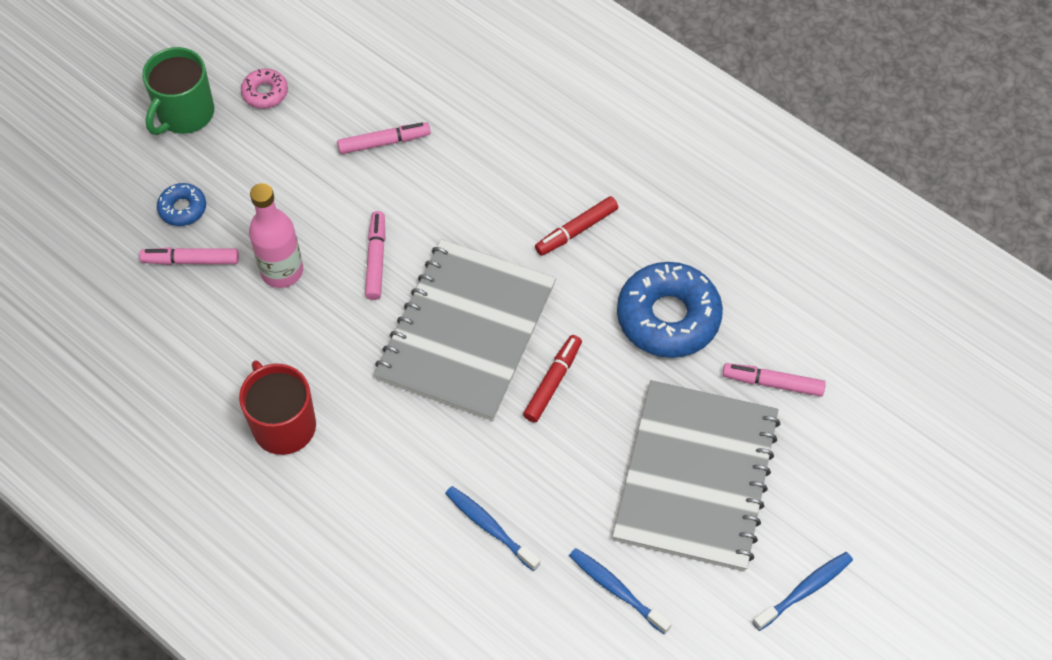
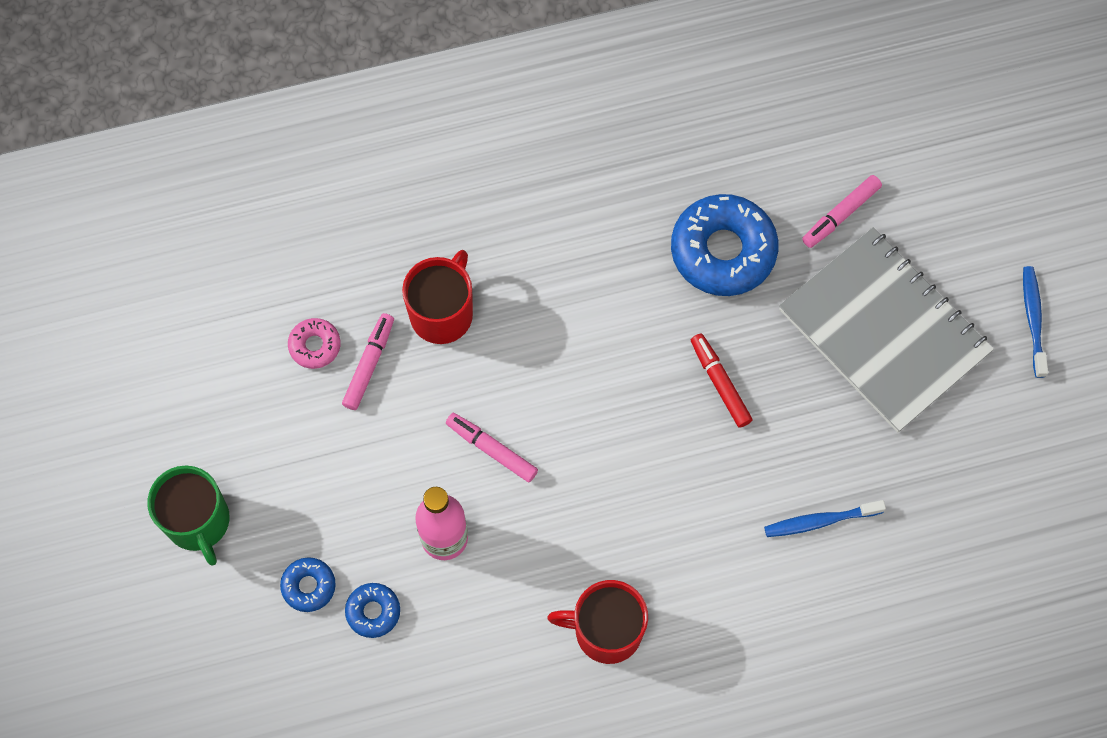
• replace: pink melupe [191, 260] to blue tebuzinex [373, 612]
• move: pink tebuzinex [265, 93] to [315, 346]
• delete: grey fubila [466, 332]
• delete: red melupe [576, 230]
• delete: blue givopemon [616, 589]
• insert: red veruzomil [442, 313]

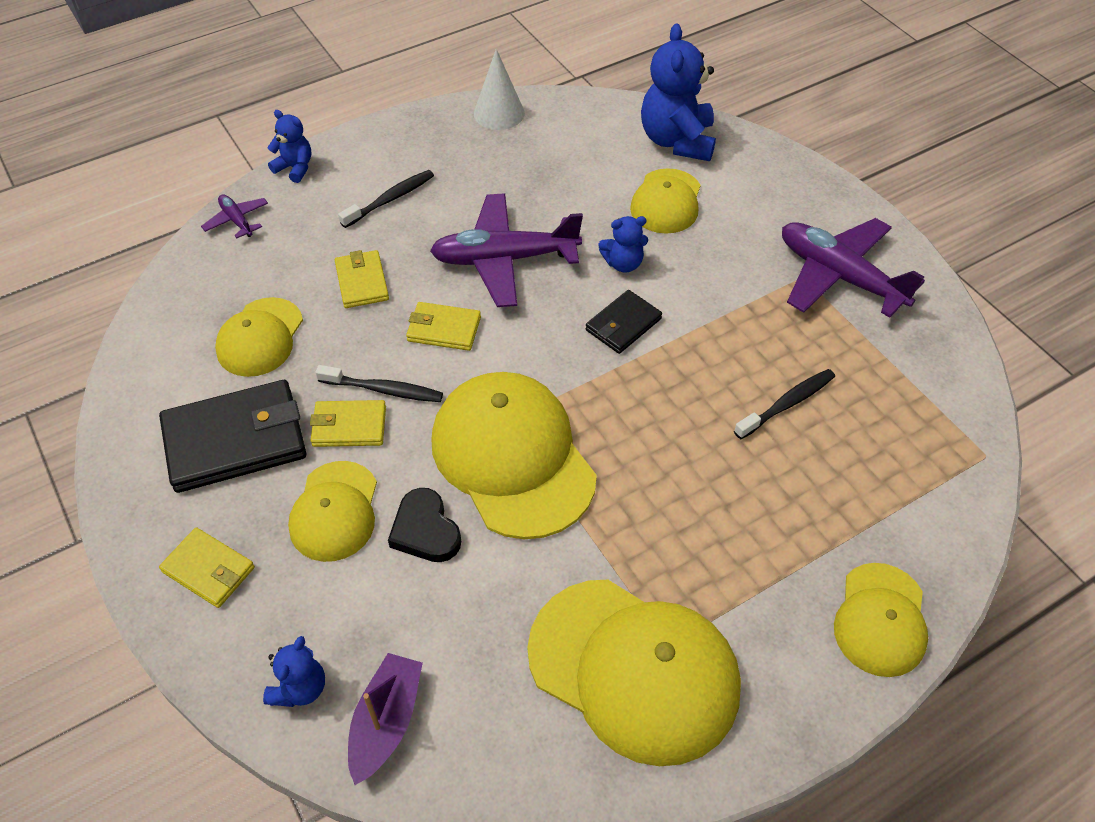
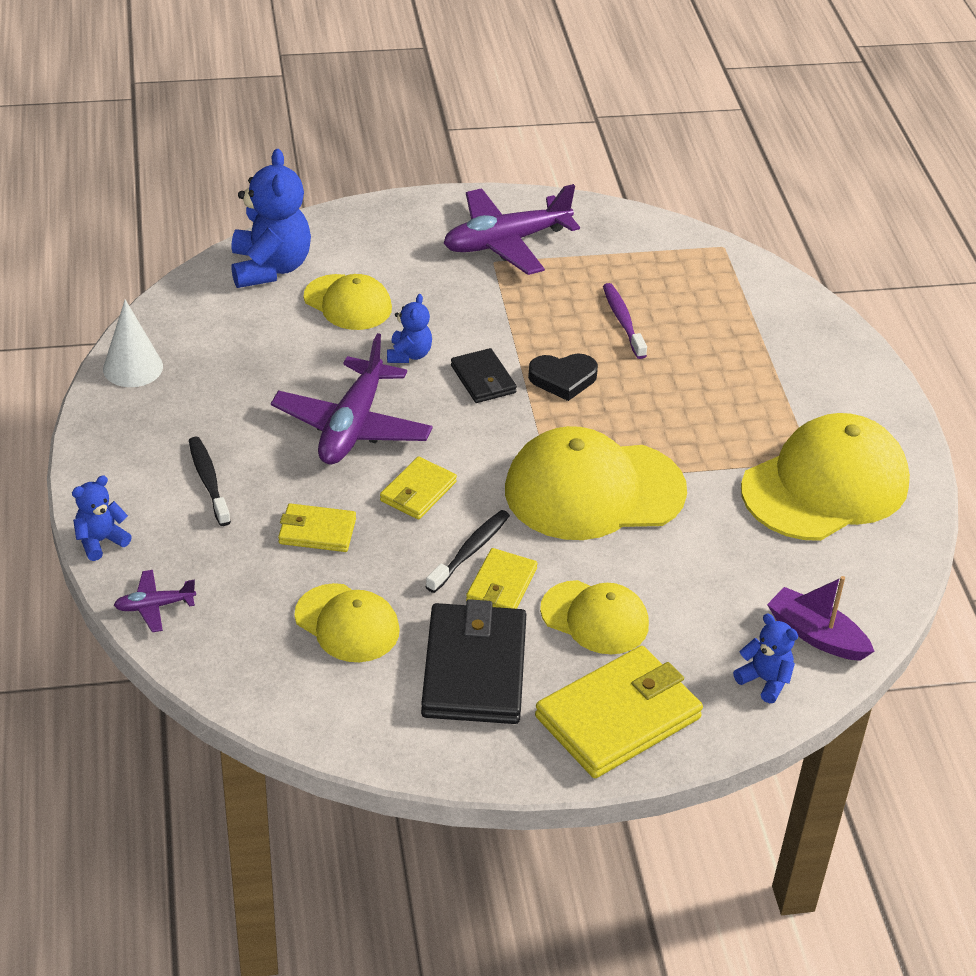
• resize: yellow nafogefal [209, 569] = [618, 717] x1.83
• move: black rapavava [425, 530] to [563, 379]
• rotate: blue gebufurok [677, 141] = [270, 268] 120 degrees counterclockwise
• recolor: black givopemon [787, 404] to purple givopemon [623, 321]
• delete: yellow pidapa [880, 619]

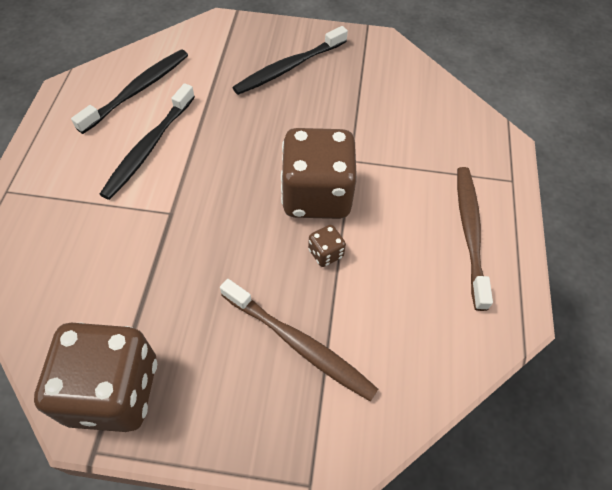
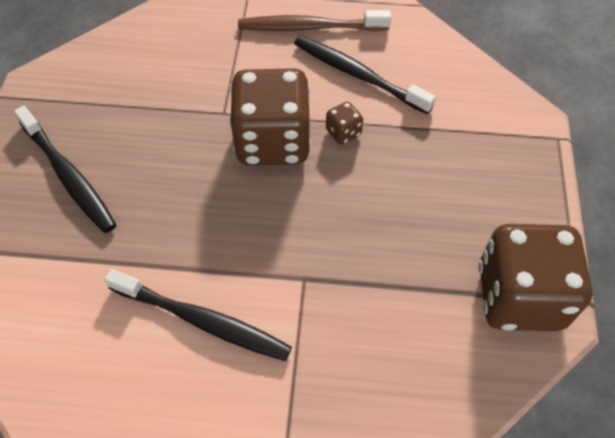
• move: black givopemon [138, 90] to [358, 75]
• delete: brown givopemon [299, 344]

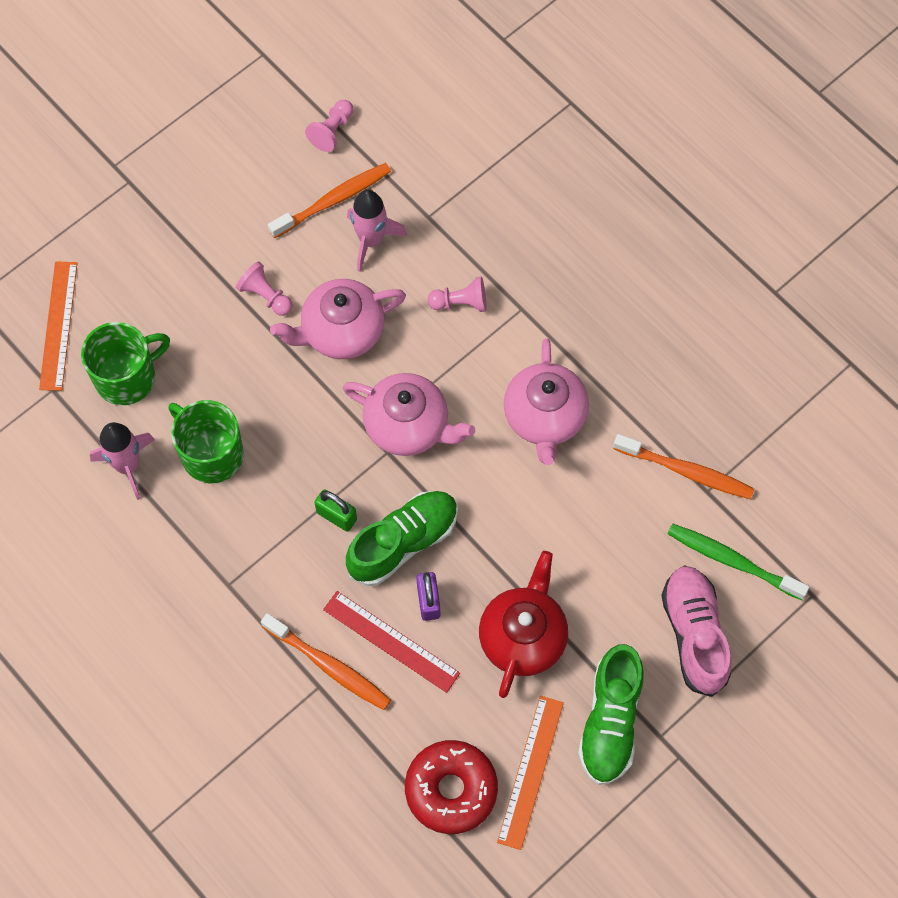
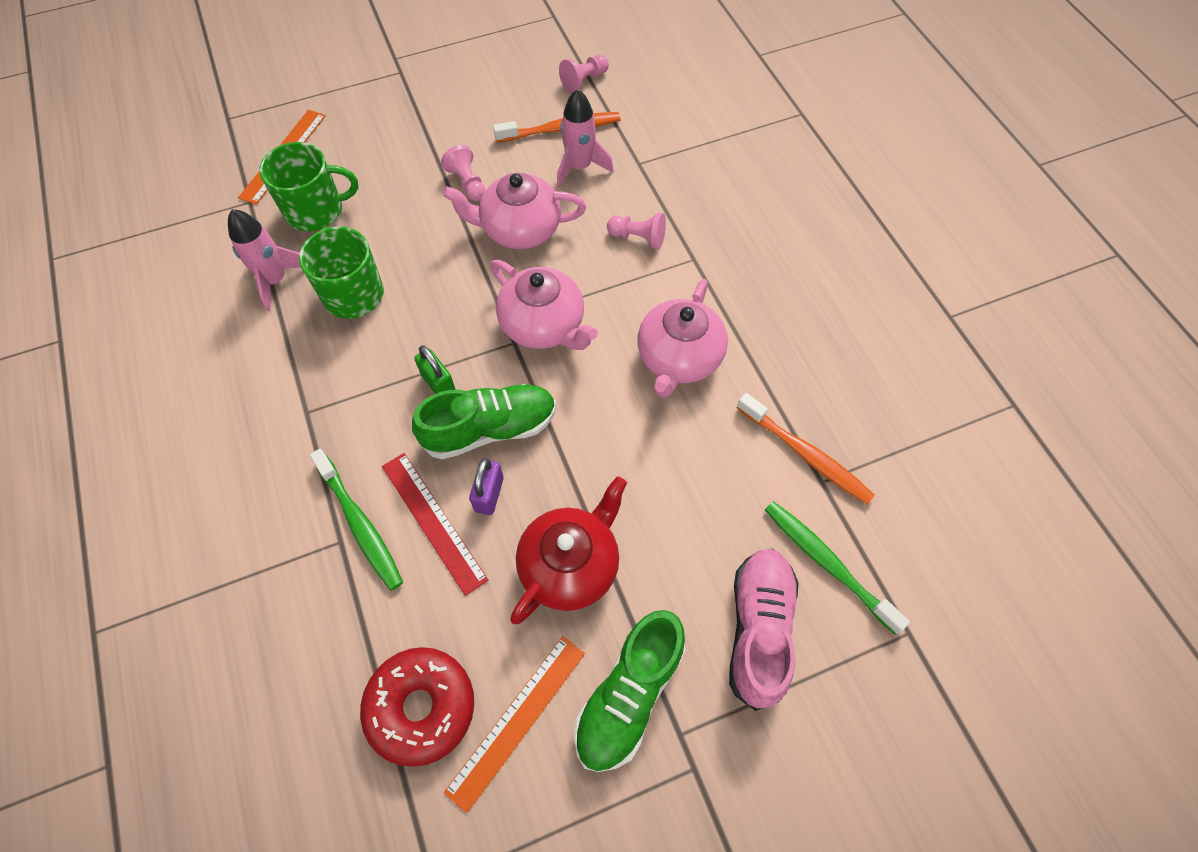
• recolor: orange givopemon [329, 666] to green givopemon [360, 524]

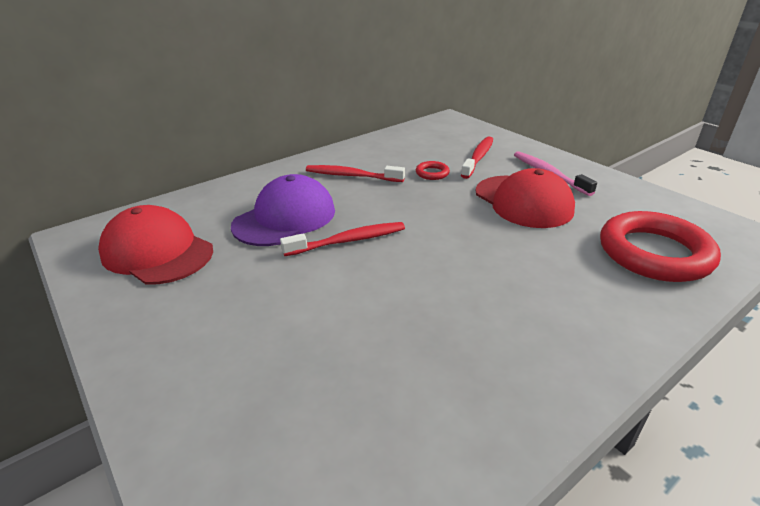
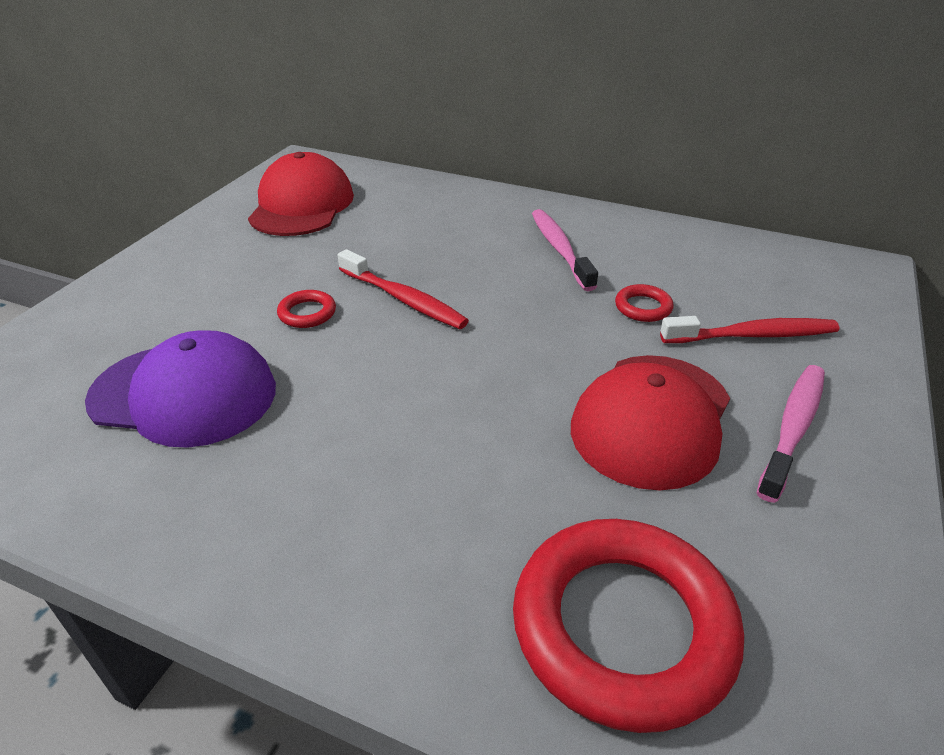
• move: purple pidapa [285, 218] to [184, 394]
• recolor: red givopemon [351, 176] to pink givopemon [560, 249]
• insert: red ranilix [307, 313]

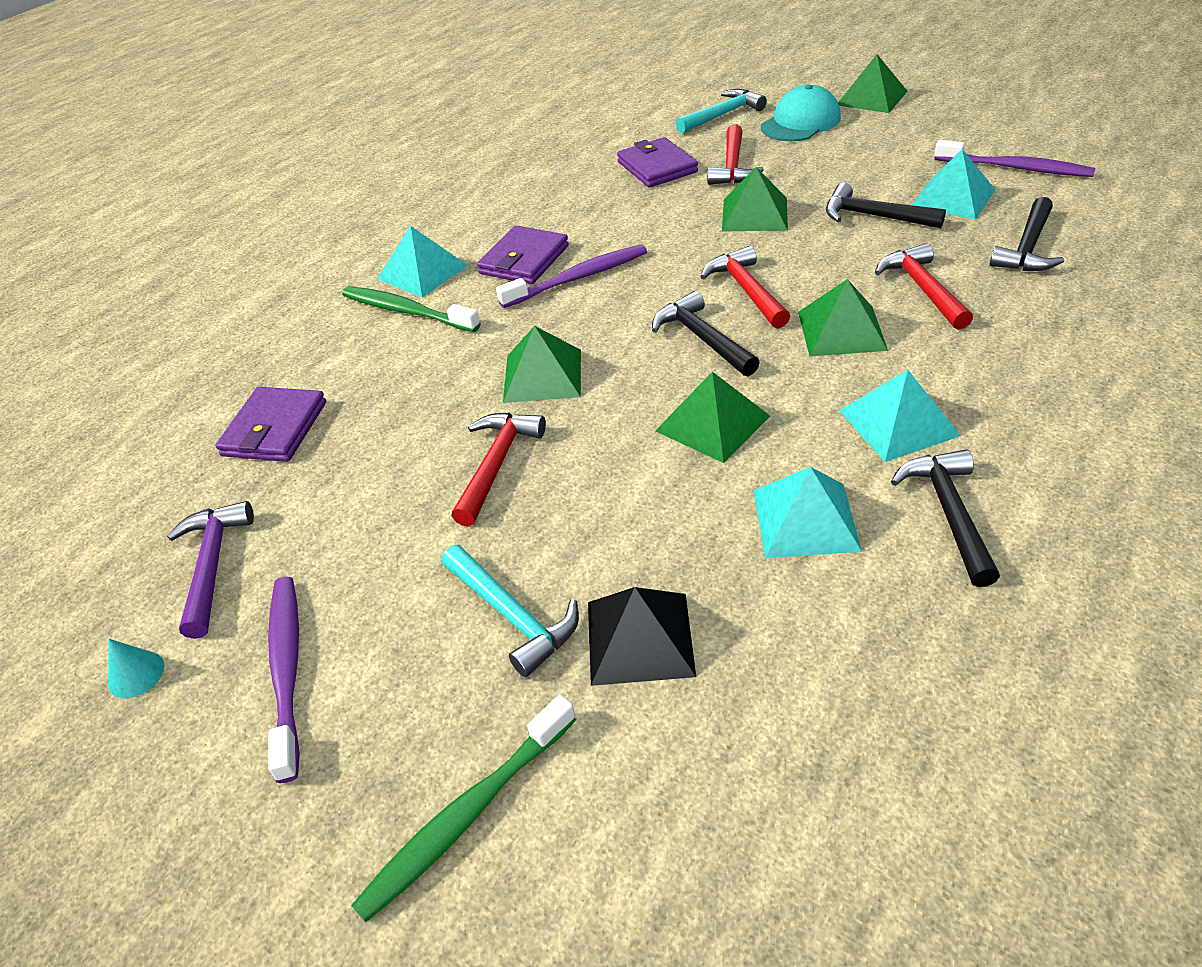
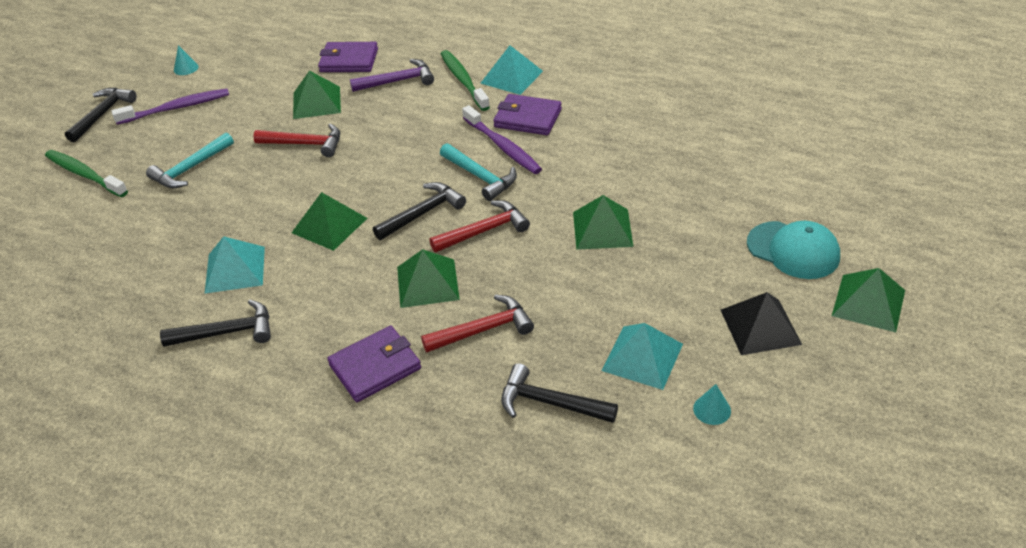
• move: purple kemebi [212, 565] to [398, 81]
• rotate: green givopemon [407, 311] = [463, 80] 45 degrees counterclockwise
• move: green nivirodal [542, 375] to [316, 102]
• move: black nivirodal [639, 638] to [760, 326]
• move: purple nafogefal [657, 167] to [375, 367]
• move: turquoise kemebi [722, 115] to [480, 177]
• delete: red kemebi [732, 166]
• move: black kemebi [873, 216] to [102, 114]
• delete: turquoise nivirodal [898, 423]
• replace: purple givopemon [1015, 168] to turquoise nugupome [712, 409]

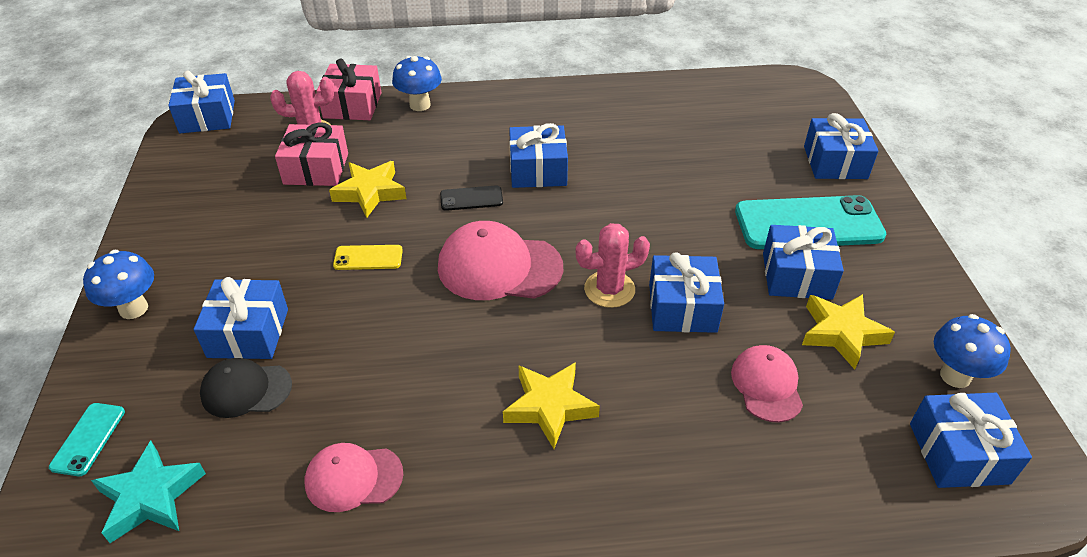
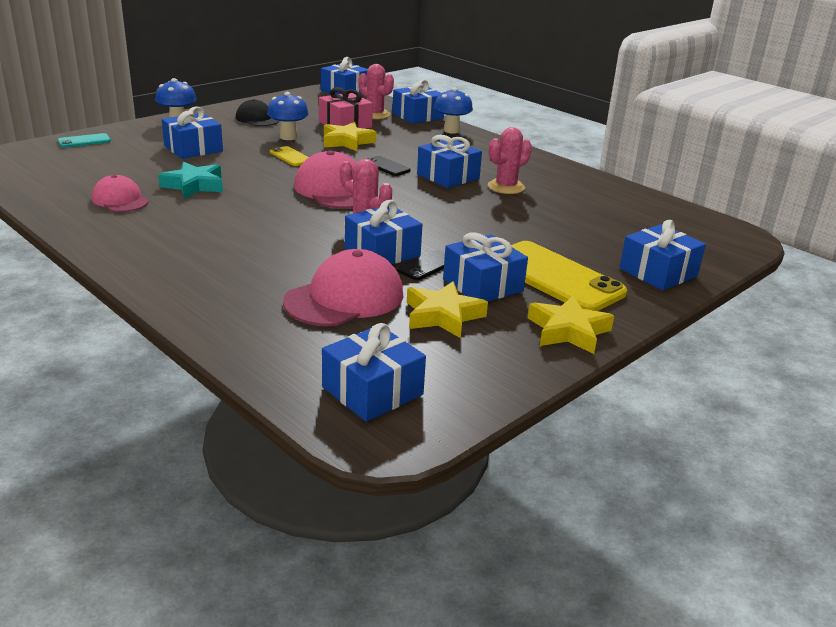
• move: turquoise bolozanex [150, 497] to [194, 185]
• move: black pidapa [246, 390] to [257, 119]
• recolor: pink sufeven [352, 105] to blue sufeven [418, 116]
• move: yellow bolozanex [550, 407] to [568, 331]
• resize: pink pidapa [766, 385] = [345, 298] x1.63
• recolor: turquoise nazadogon [808, 223] to yellow nazadogon [555, 277]
• move: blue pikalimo [955, 376] to [288, 137]
• insert: black nazadogon [427, 266]
• insert: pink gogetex [506, 187]

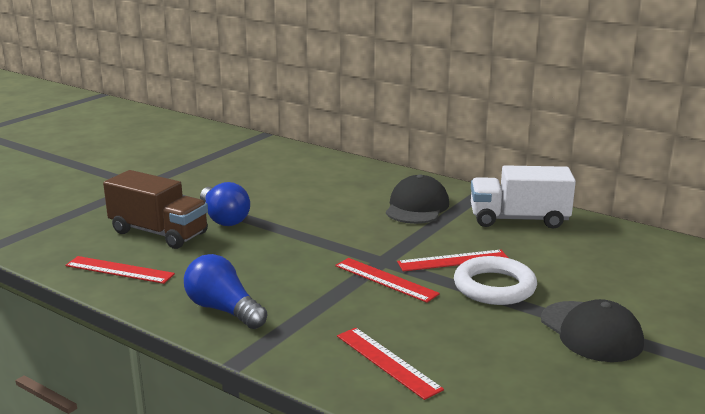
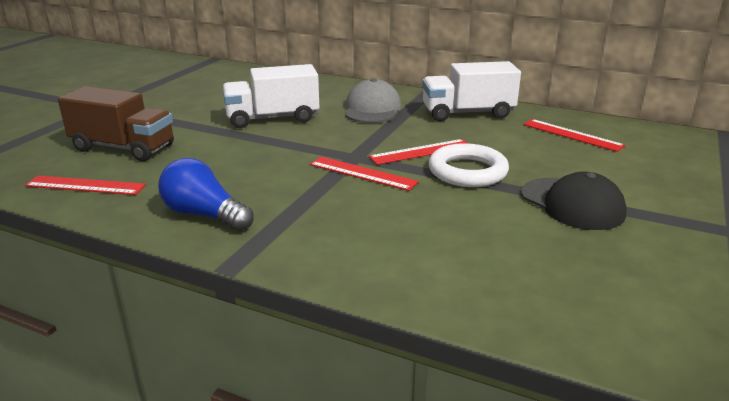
• delete: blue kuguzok [224, 218]
• move: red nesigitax [387, 362] to [572, 135]
• recolor: black pidapa [417, 207] to grey pidapa [372, 109]
• insert: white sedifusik [272, 118]

